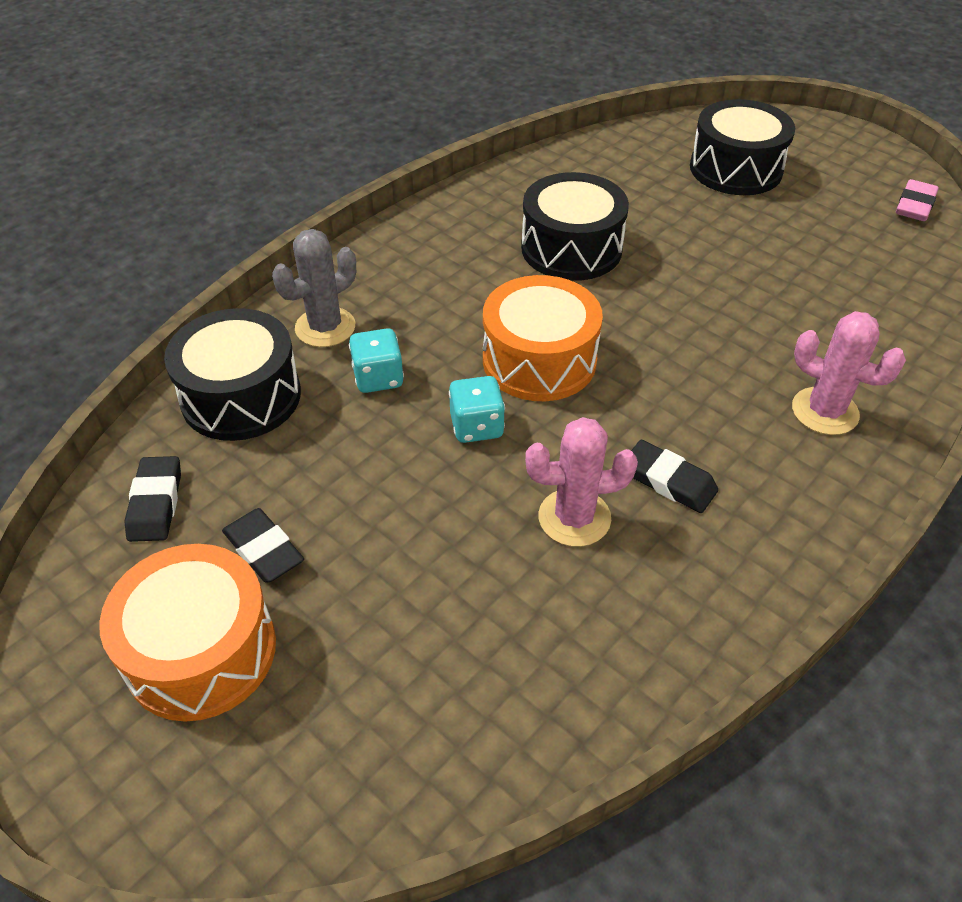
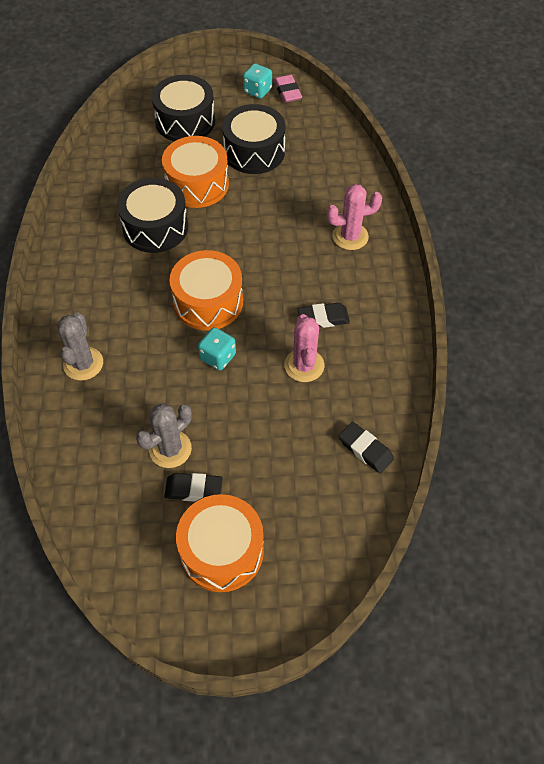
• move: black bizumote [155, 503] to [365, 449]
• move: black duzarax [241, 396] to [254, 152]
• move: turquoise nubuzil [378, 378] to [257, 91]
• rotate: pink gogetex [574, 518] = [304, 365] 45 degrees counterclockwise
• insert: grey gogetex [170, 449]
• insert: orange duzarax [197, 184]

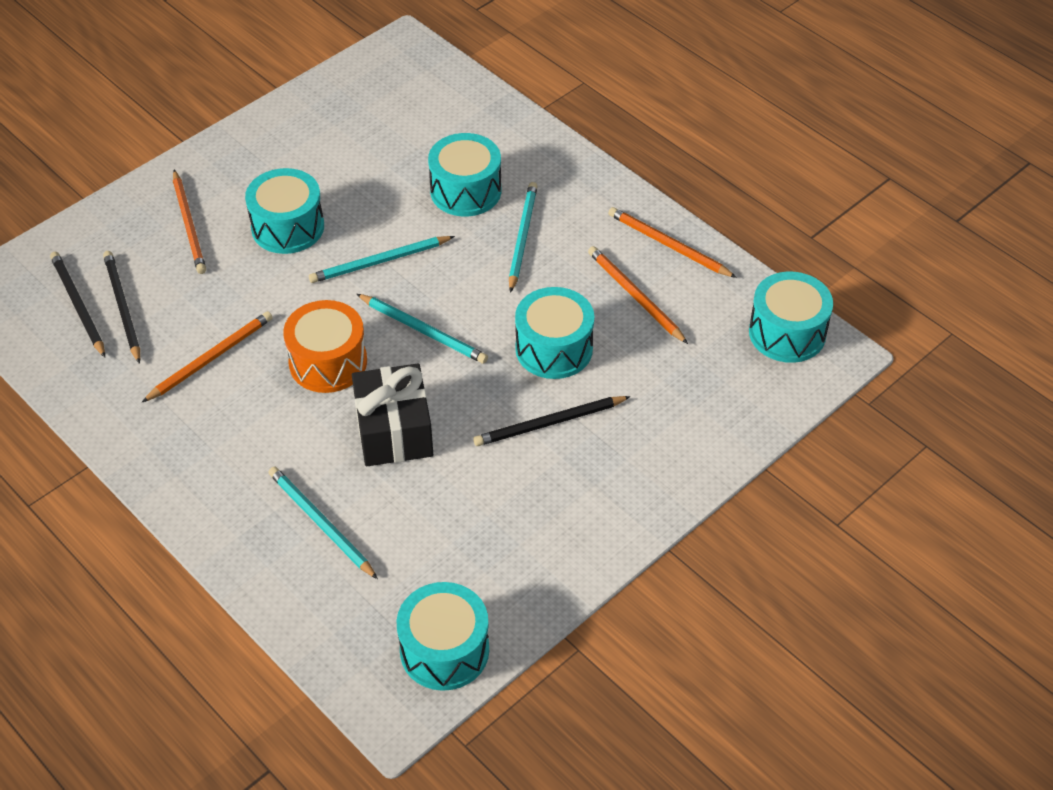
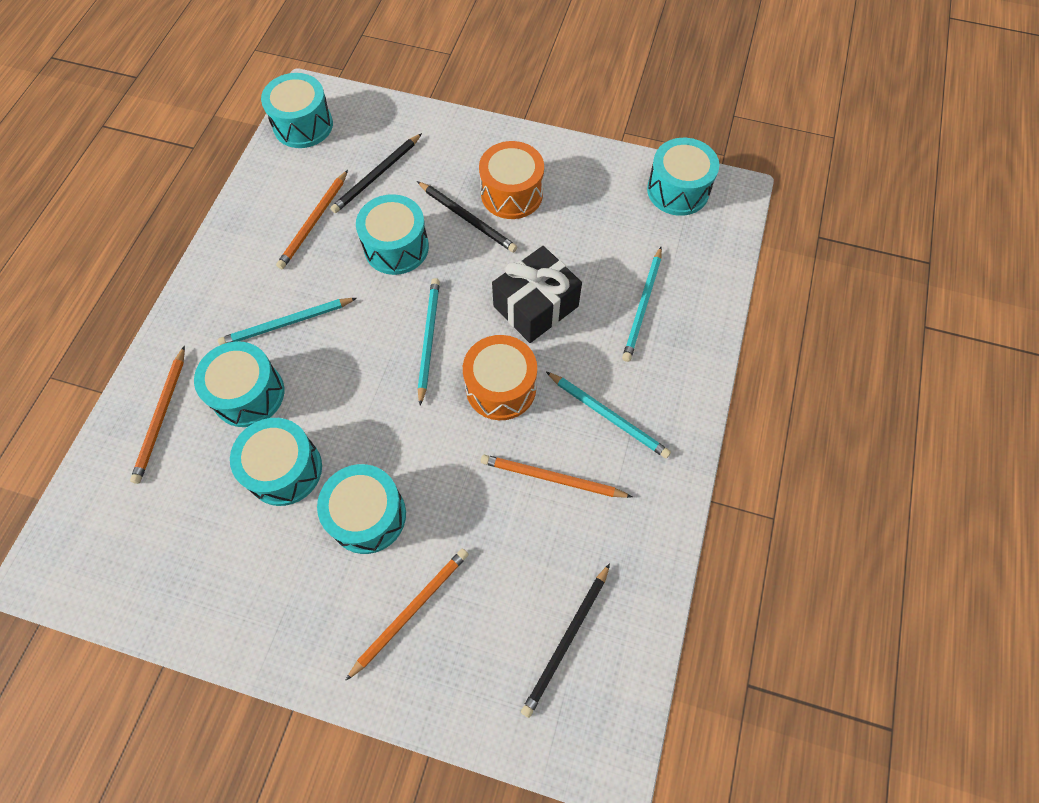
• move: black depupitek [123, 307] to [377, 175]
• move: turquoise depupitek [379, 262] to [608, 416]
• move: orange depupitek [668, 245] to [161, 416]
• insert: turquoise duzarax [284, 469]
• insert: orange duzarax [512, 194]

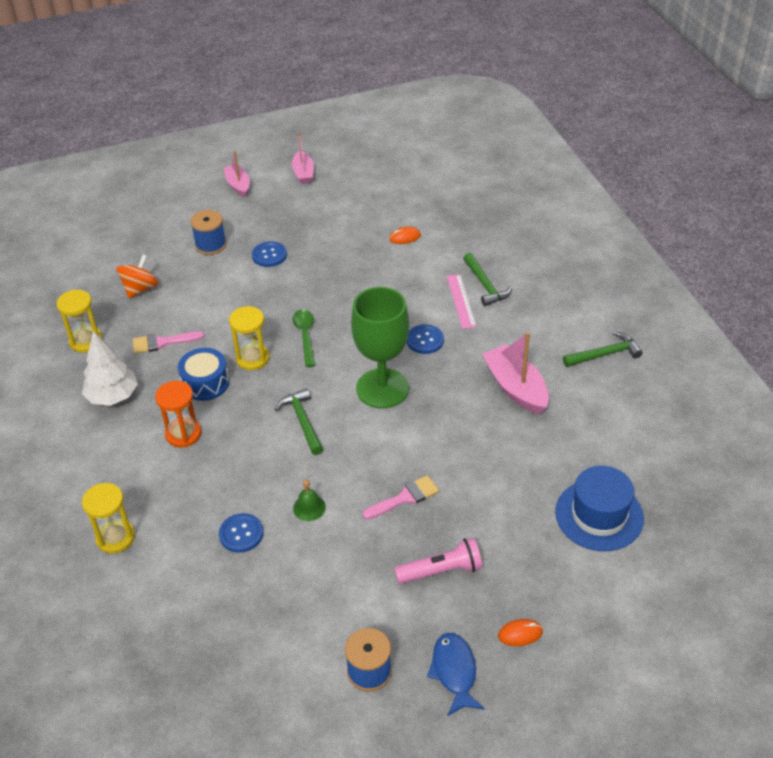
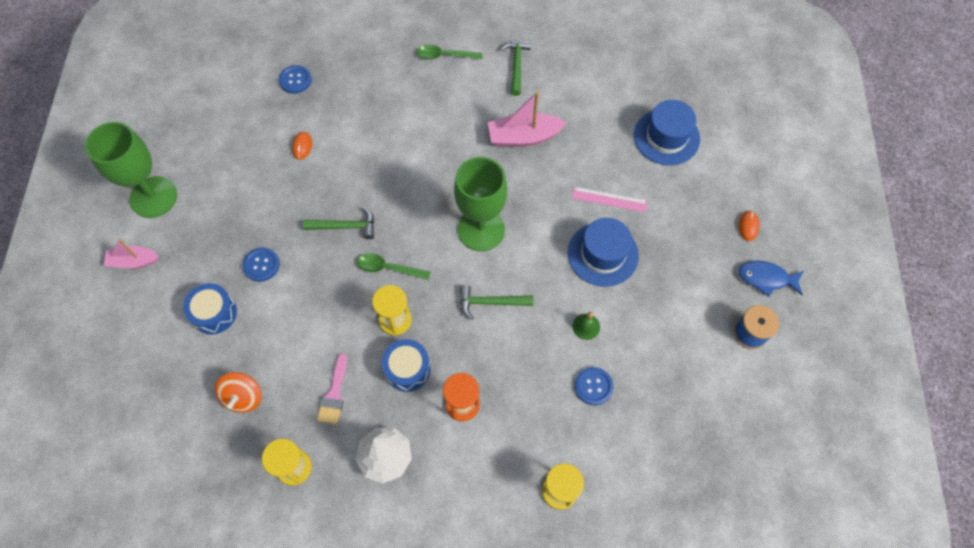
• rotate: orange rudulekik [140, 289] = [243, 397] 135 degrees counterclockwise
• replace: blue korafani [211, 245] to blue duzarax [214, 313]
• replace: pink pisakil [303, 173] to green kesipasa [153, 197]
• replace: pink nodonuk [405, 497] to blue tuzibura [603, 254]
• delete: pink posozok [441, 571]
• move: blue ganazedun [425, 340] to [295, 80]
• move: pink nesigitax [461, 301] to [609, 199]
• move: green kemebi [485, 285] to [345, 226]
• insert: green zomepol [445, 56]

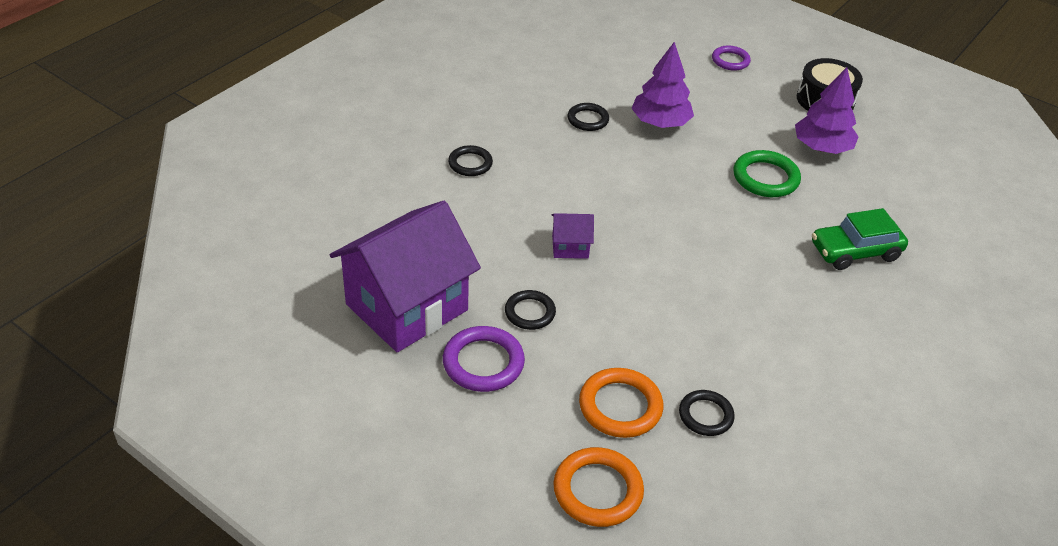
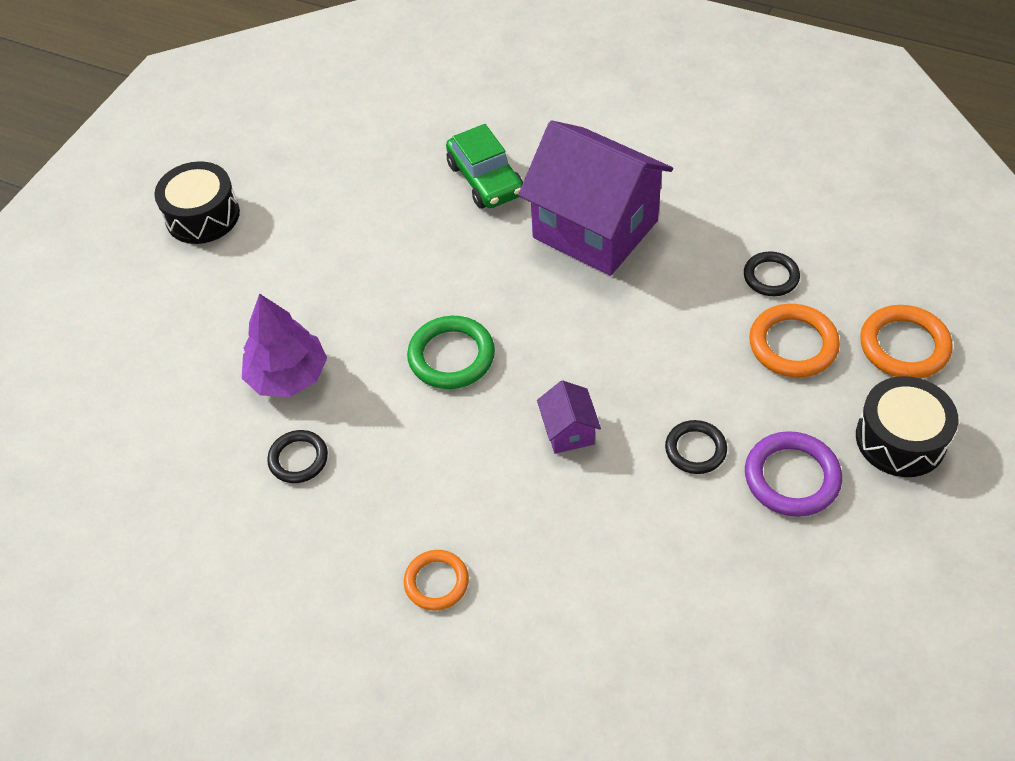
• move: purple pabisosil [407, 307] to [595, 229]
• recolor: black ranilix [470, 163] to orange ranilix [436, 582]
• delete: purple ranilix [730, 60]
• move: green ranilix [765, 178] to [451, 356]
• delete: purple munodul [821, 147]
• insert: black duzarax [900, 439]

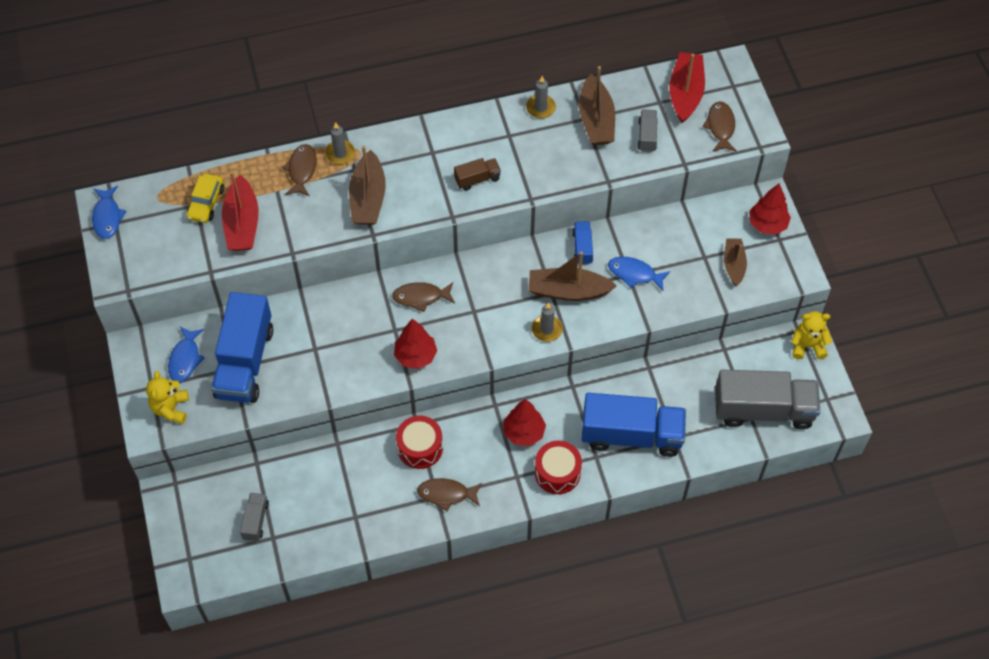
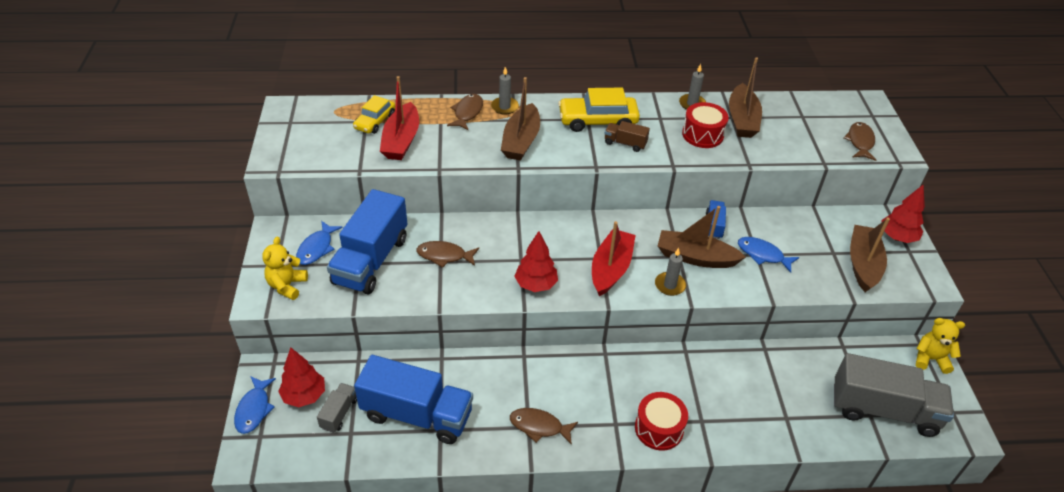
• move: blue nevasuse [107, 217] to [254, 409]
• move: brown nevasuse [421, 297] to [444, 256]
• move: red duzarax [420, 448] to [702, 135]
• rotate: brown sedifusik [477, 179] = [625, 143] 150 degrees counterclockwise
• move: red munodul [524, 432] to [304, 396]
• move: blue sedifusik [631, 435] to [417, 414]
• delete: grey sedifusik [647, 136]
• move: red pisakil [685, 93] to [611, 269]
• resize: brown pisakil [734, 265] = [863, 264] x1.57
• insert: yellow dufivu [597, 121]

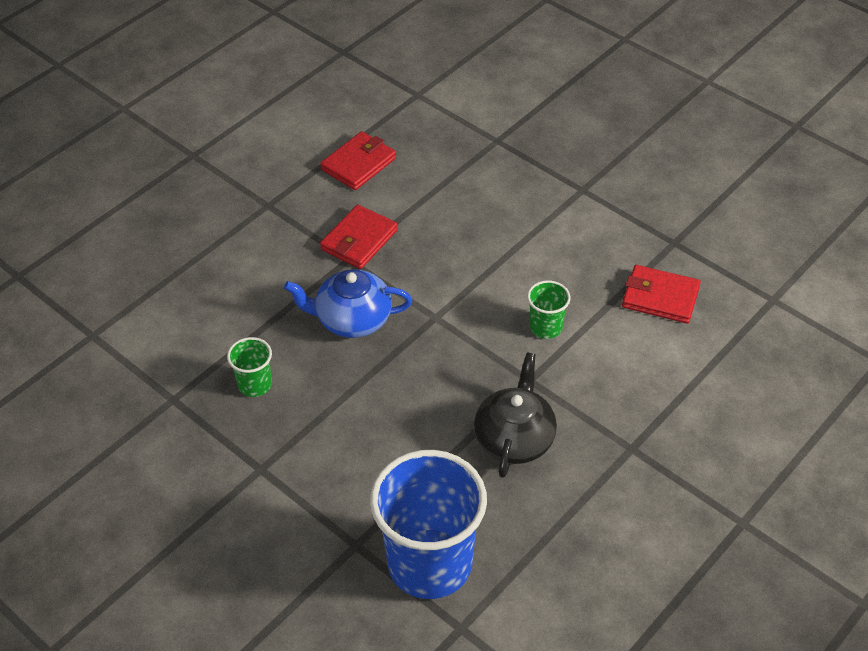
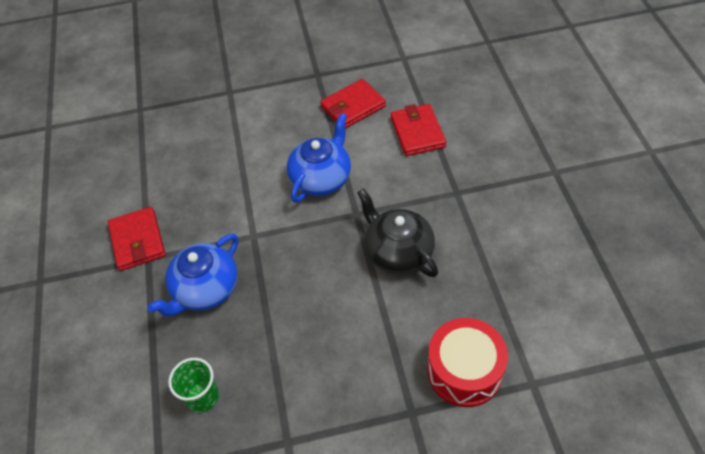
• move: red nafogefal [358, 164] to [417, 132]
• replace: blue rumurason [429, 564] to red duzarax [464, 371]
• replace: green rumurason [546, 327] to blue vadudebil [321, 178]

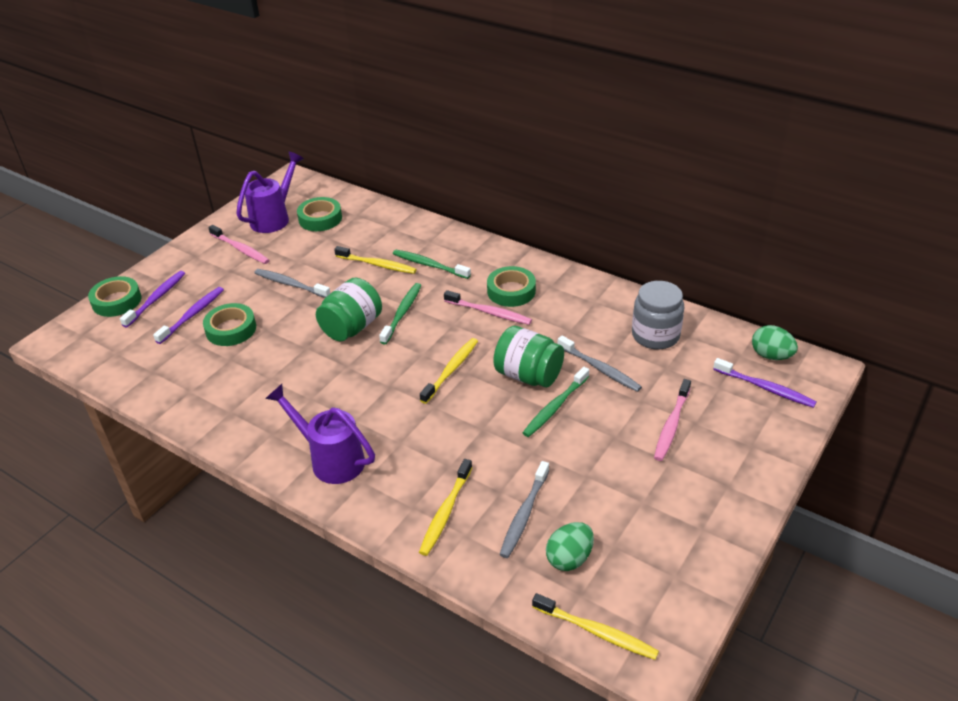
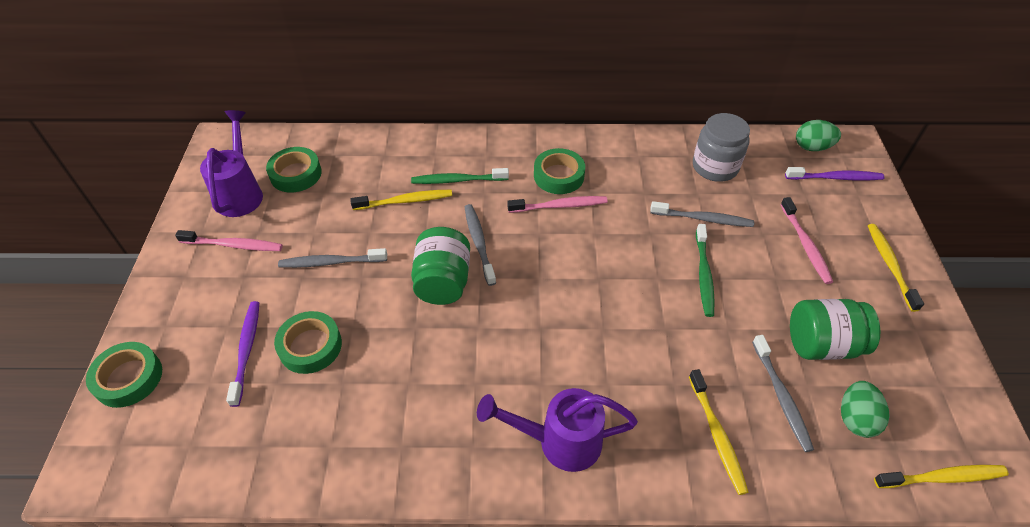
• delete: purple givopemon [156, 299]
• recolor: green givopemon [402, 313] to grey givopemon [479, 243]
• move: yellow givopemon [451, 370] to [890, 265]
• move: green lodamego [528, 375] to [822, 344]

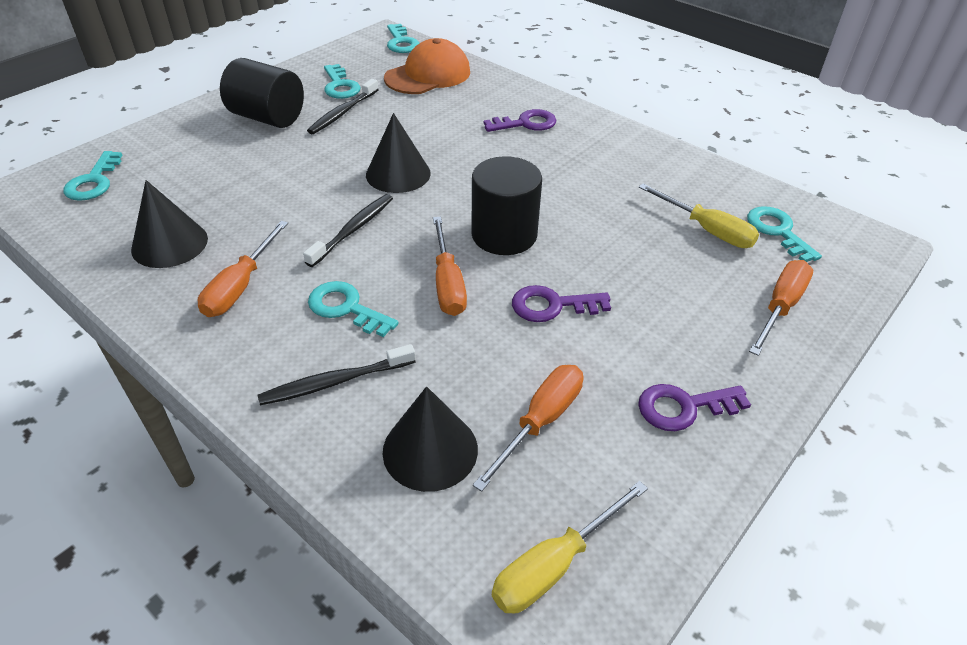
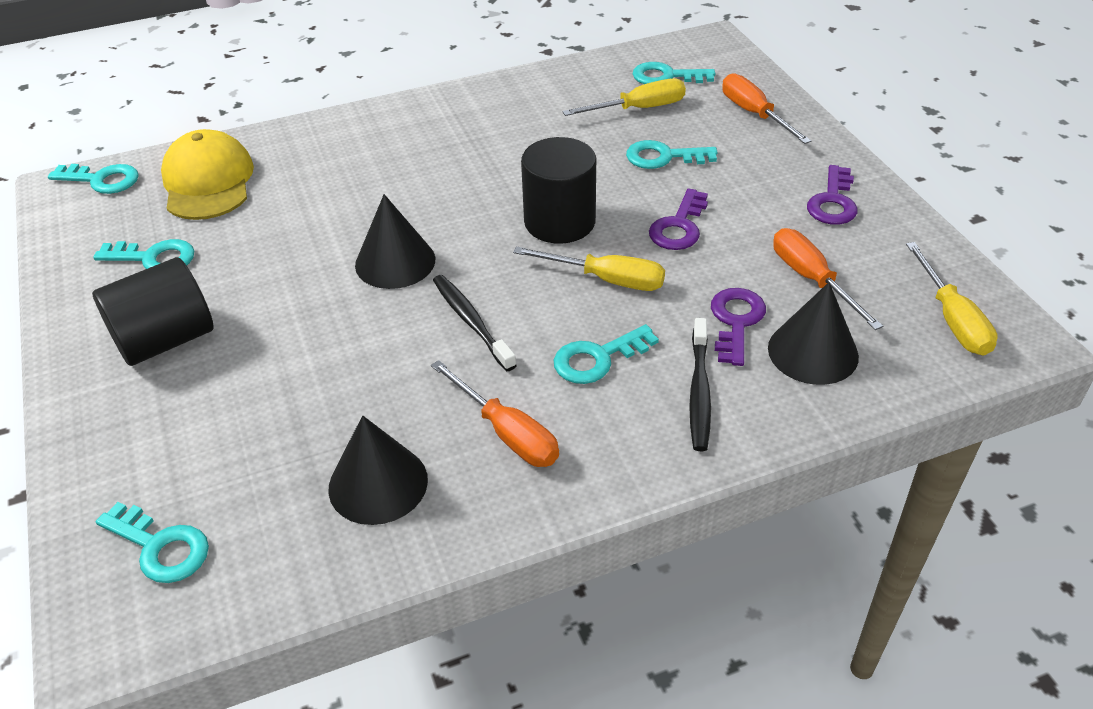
• delete: black givopemon [343, 113]
• recolor: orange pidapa [428, 75] to yellow pidapa [208, 182]
• recolor: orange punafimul [447, 283] to yellow punafimul [607, 280]
• move: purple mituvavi [526, 123] to [736, 321]
• insert: turquoise mituvavi [663, 157]

